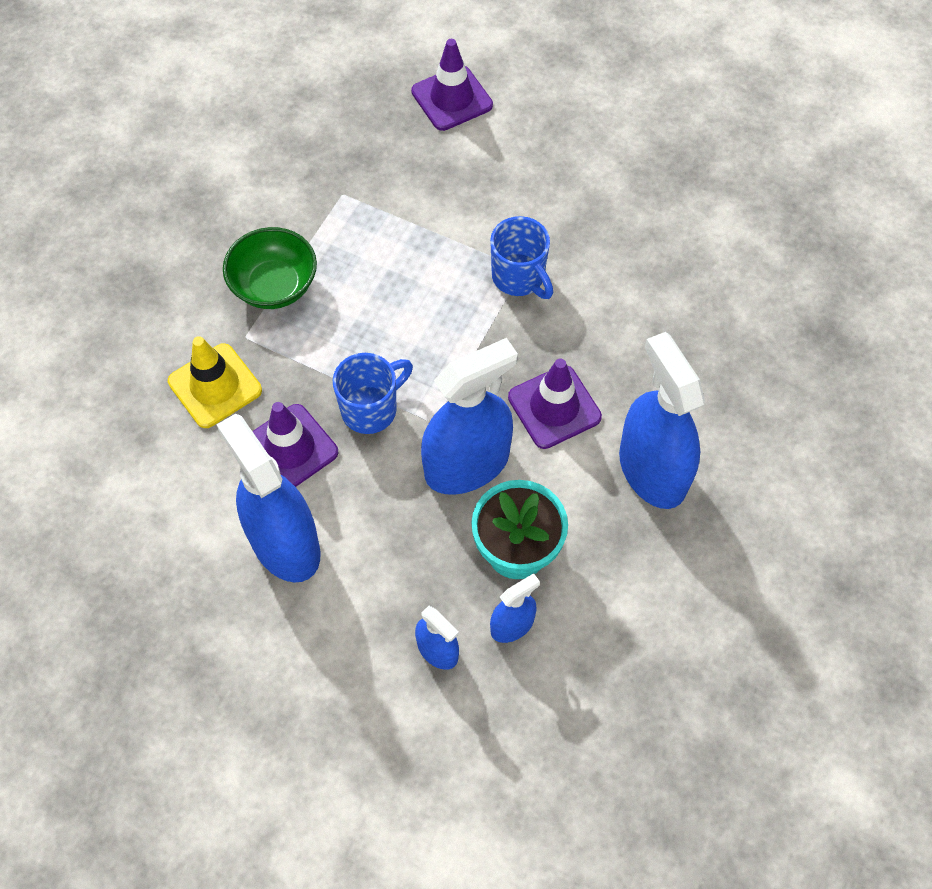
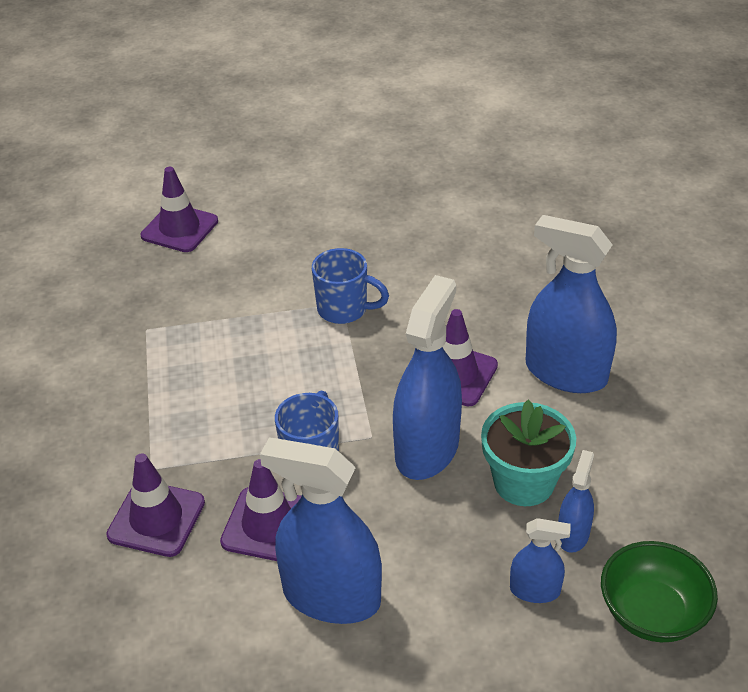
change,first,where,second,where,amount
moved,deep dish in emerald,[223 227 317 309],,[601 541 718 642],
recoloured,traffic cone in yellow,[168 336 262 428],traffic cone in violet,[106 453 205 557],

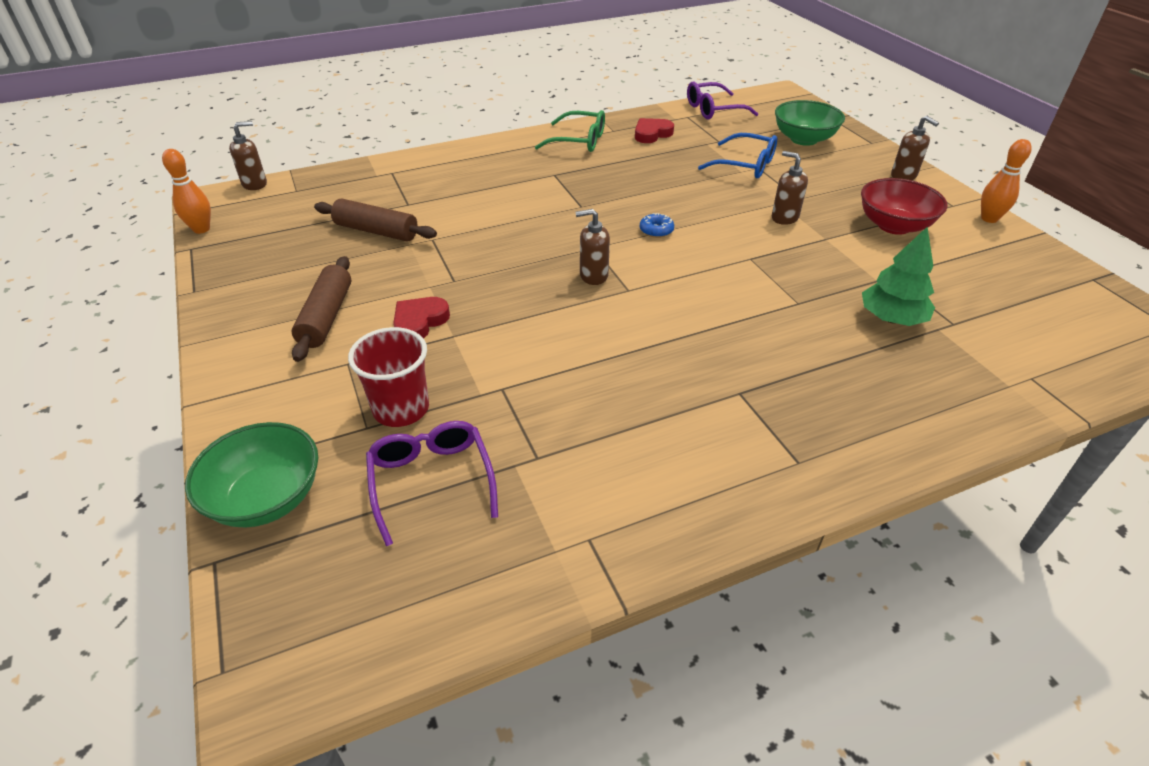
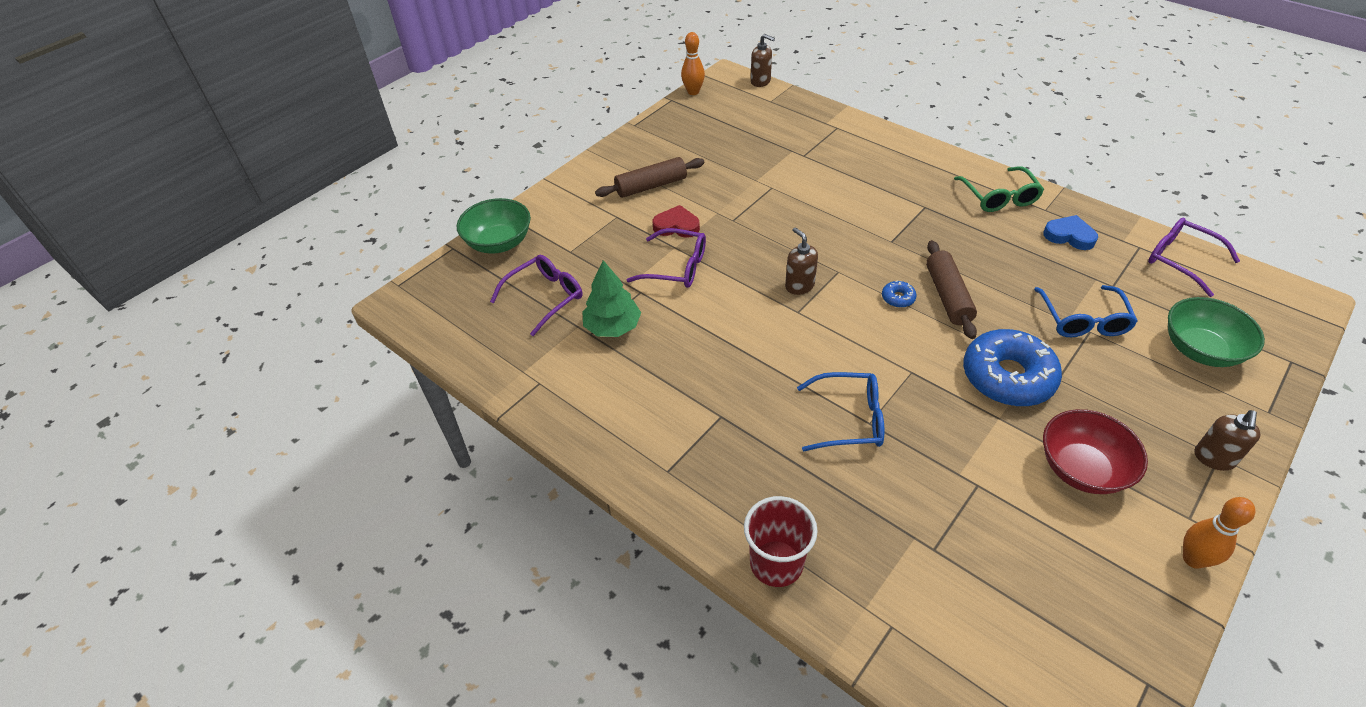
change,first,where,second,where,amount
recoloured,heart in crimson,[635 118 674 143],heart in blue,[1043 215 1098 250],
replaced,soap dispenser in russet,[772 151 808 225],doughnut in blue,[963 329 1062 406],
moved,rolling pin in russet,[314 198 437 242],,[926 240 977 339],
moved,fir tree in emerald,[862 227 935 326],,[582 260 641 337],
moved,cup in crimson,[348 327 429 427],,[744 496 818 587],
added,,,eyeglasses in violet,[627 228 706 288],
added,,,eyeglasses in blue,[797 372 884 451],

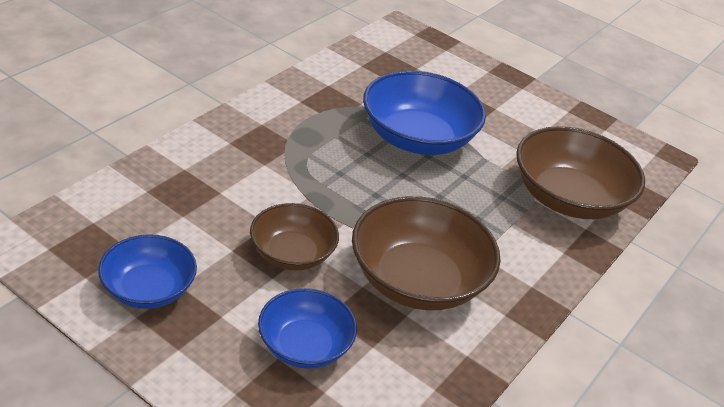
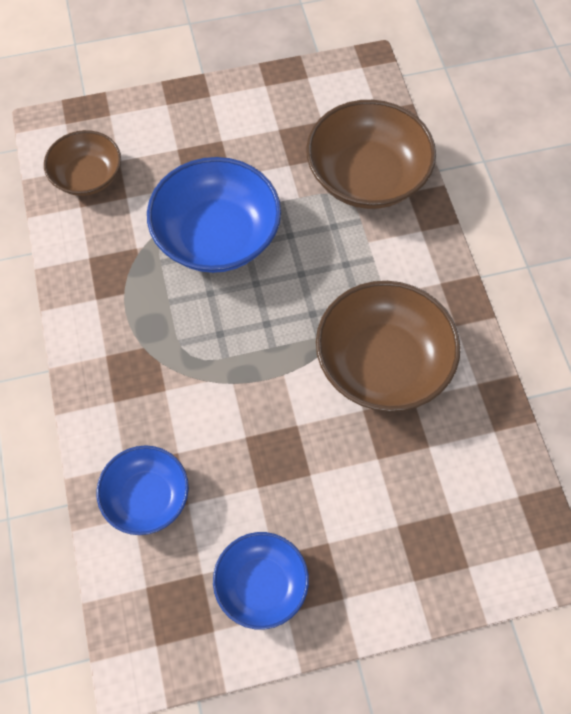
change,first,where,second,where,amount
moved,deep dish in russet,[250 203 339 271],,[44 130 121 196],
moved,deep dish in blue,[258 288 357 369],,[97 445 189 535],

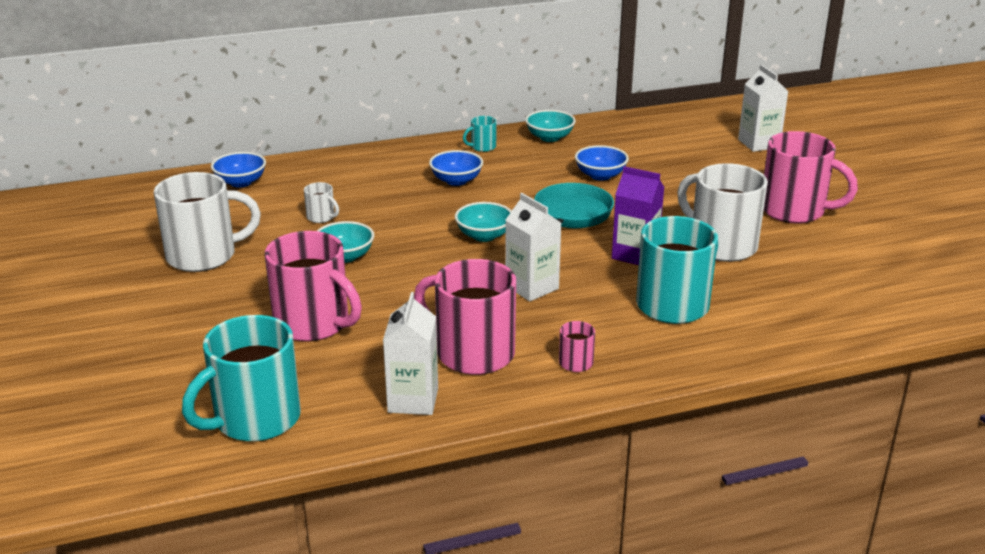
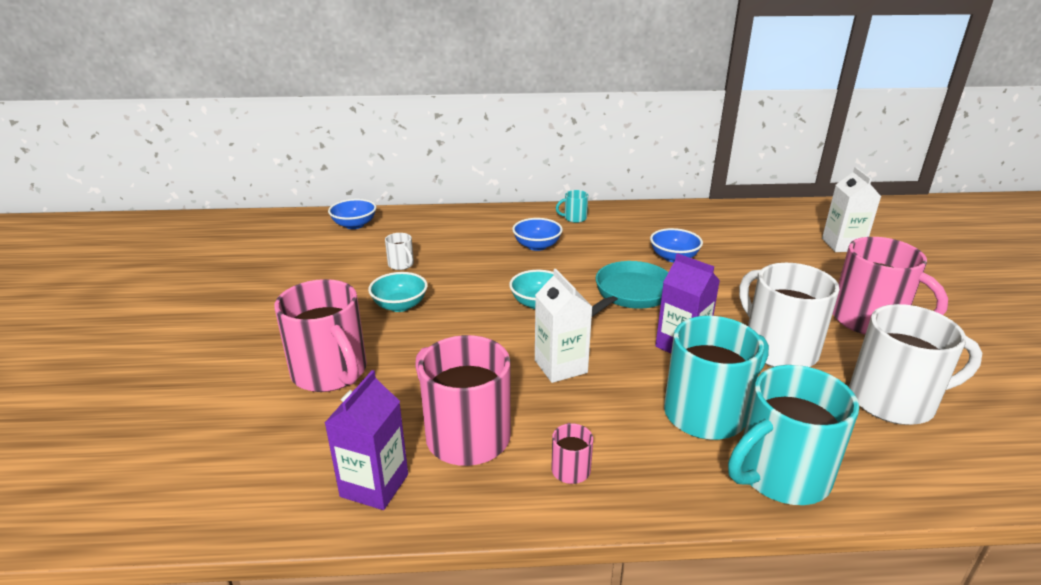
change,first,where,second,where,amount
removed,deep dish in aqua,[525 110 576 142],,,
moved,coffee mug in pure white,[154 172 261 272],,[849 304 982 425],
recoloured,carton in pure white,[383 292 438 415],carton in violet,[325 370 408 510],
moved,coffee mug in aqua,[182 315 301 441],,[728 365 859 505],

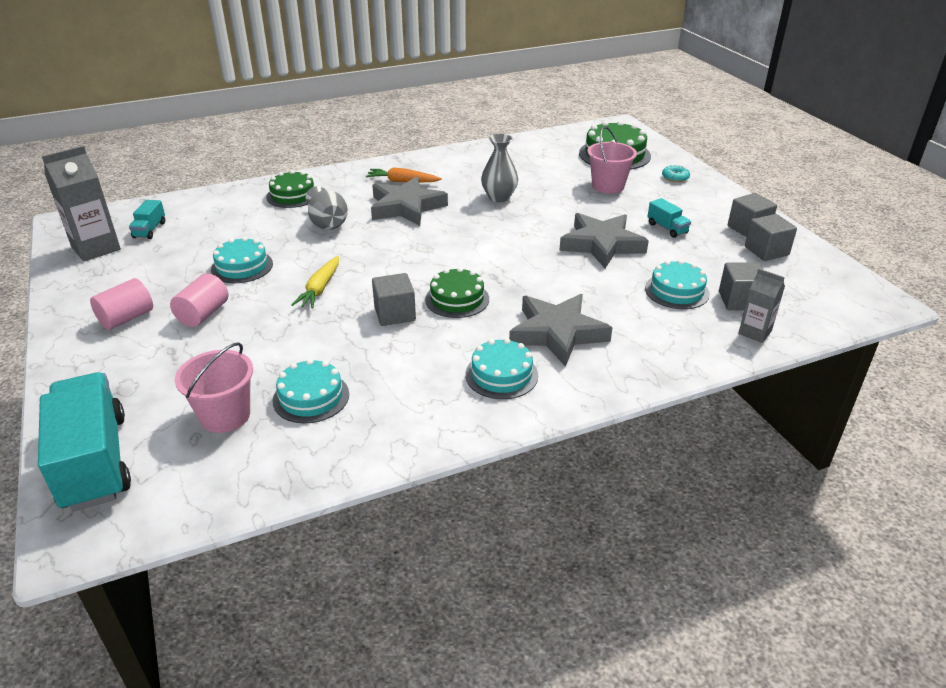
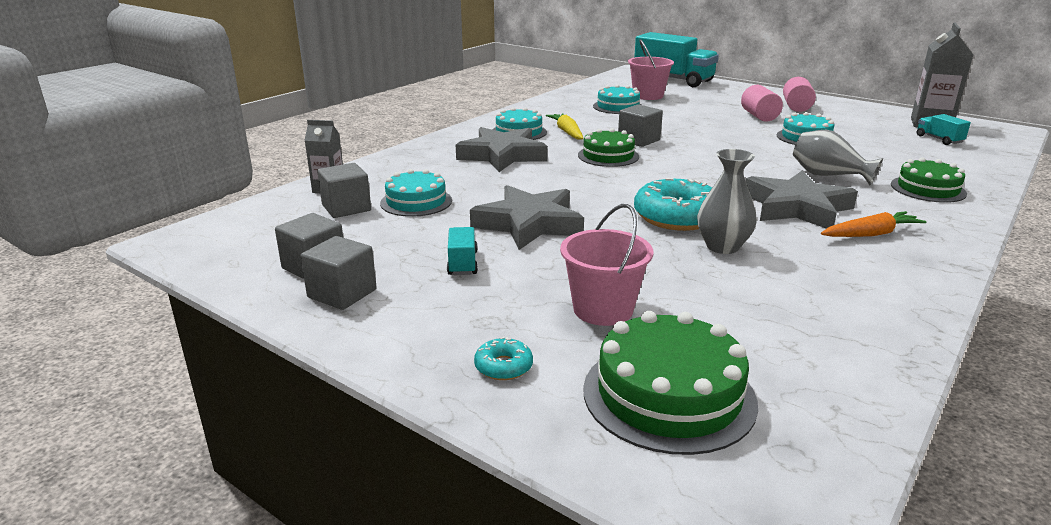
change,first,where,second,where,amount
turned,truck in aqua,[647 198 691 238],,[447 227 478 275],60 degrees clockwise
moved,carrot in yellow,[291 256 339 309],,[546 113 584 139],
added,,,doughnut in aqua,[634 178 712 231],

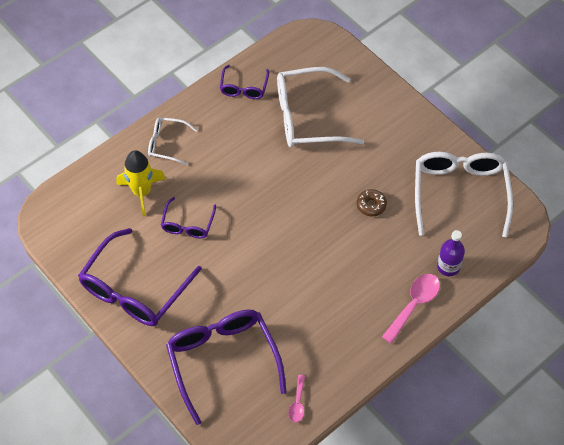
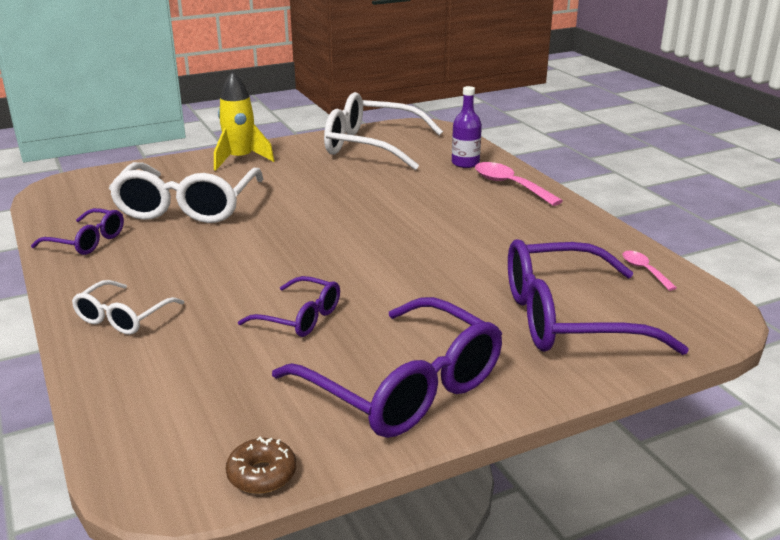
change,first,where,second,where,amount
moved,toy rocket in yellow,[117 150 166 216],,[214 71 274 171],
moved,doughnut in russet,[356 189 387 216],,[226 436 296 494],
turned,tablespoon in rosy,[288 375 305 422],,[623 251 677 291],135 degrees counterclockwise

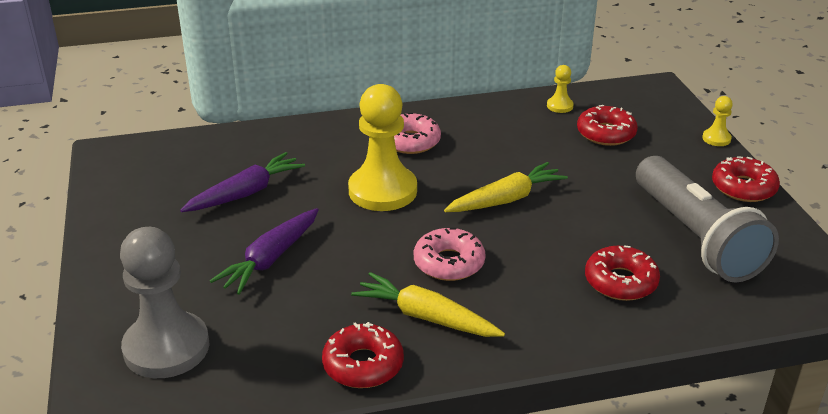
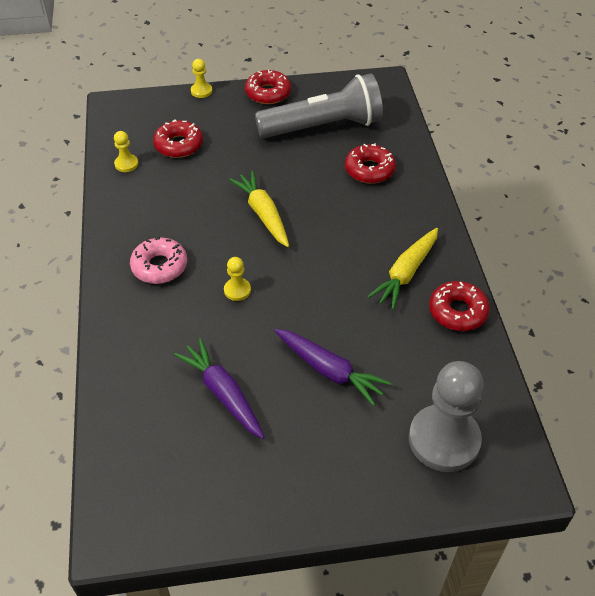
change,first,where,second,where,amount
resized,pawn in yellow,[348 84 417 211],,[224 257 251 301],x0.44
removed,doughnut in rosy,[414 227 486 281],,,

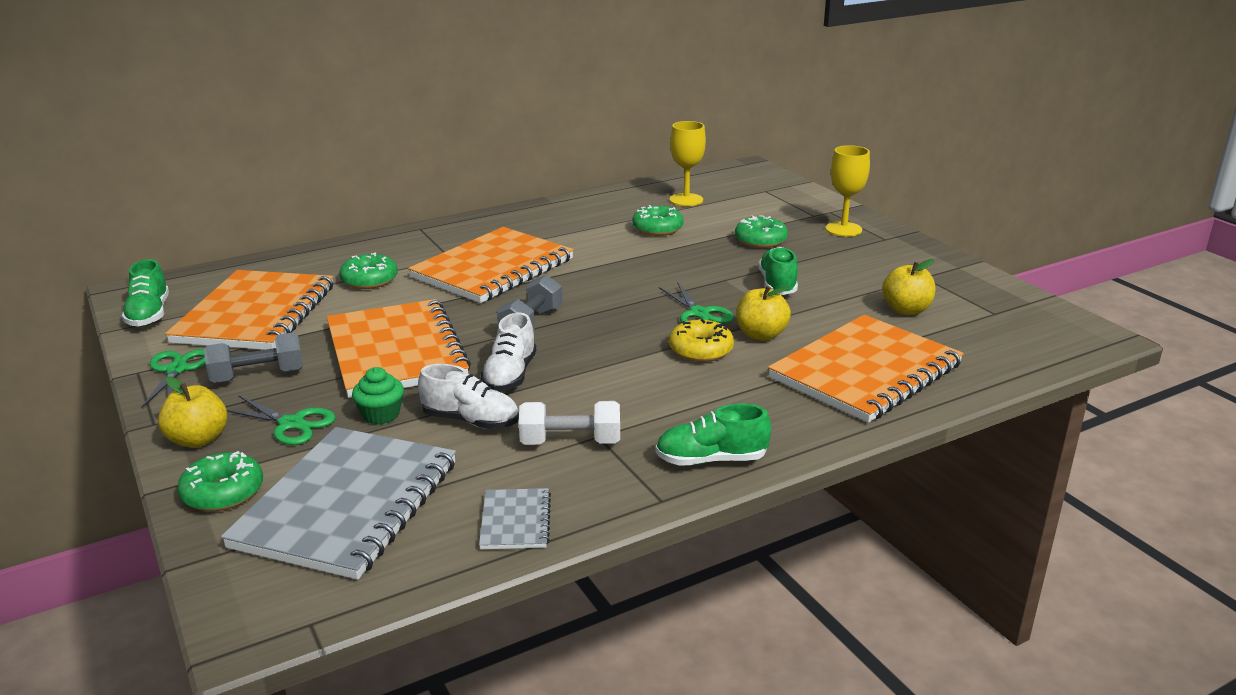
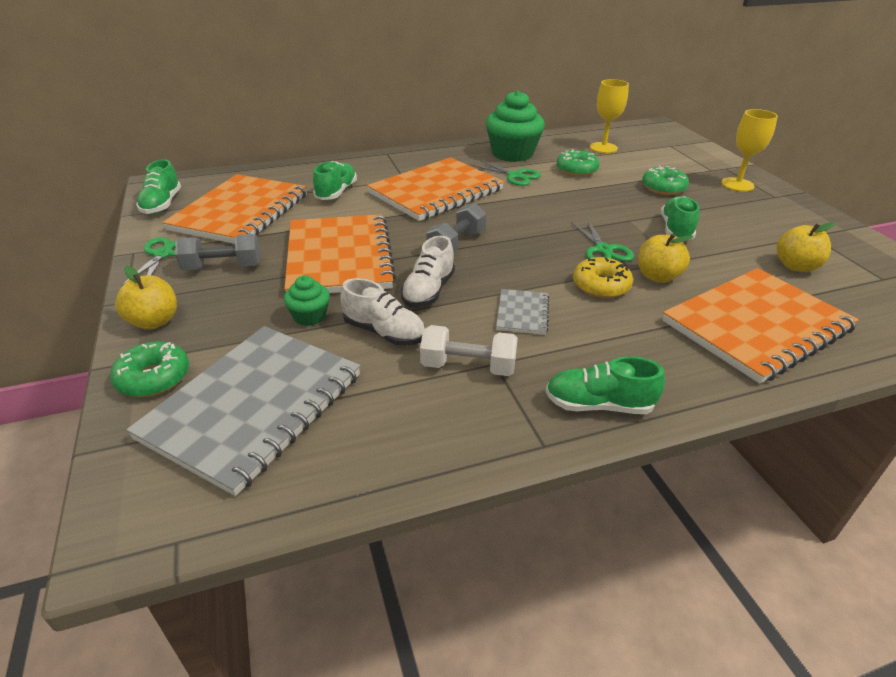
change,first,where,second,where,amount
replaced,doughnut in emerald,[339 252 398 289],shoe in emerald,[313 161 357 200],
moved,shears in emerald,[227 395 336 445],,[471 159 541 186],
moved,exercise book in grey,[479 488 551 549],,[496 289 549 335],
added,,,fairy cake in emerald,[486 90 545 162],

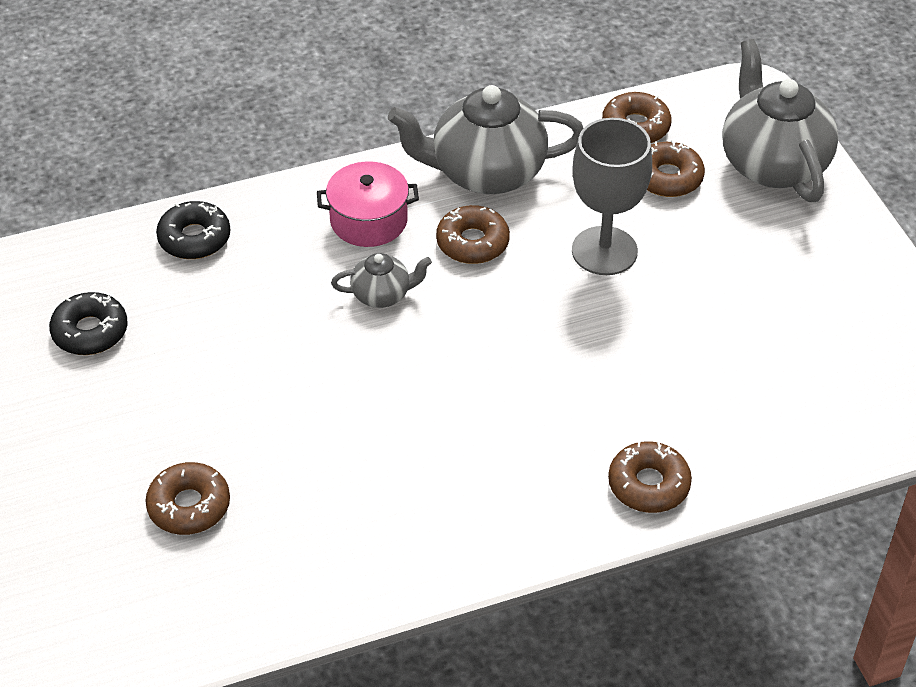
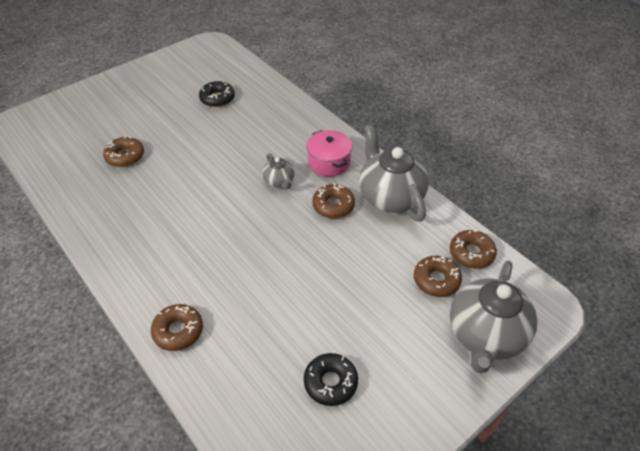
change,first,where,second,where,amount
turned,teapot in grey,[722 39 838 202],,[450 261 537 373],150 degrees clockwise
removed,goblet in grey,[572 118 652 275],,,
moved,doughnut in jet-black,[156 201 230 259],,[304 353 358 406],

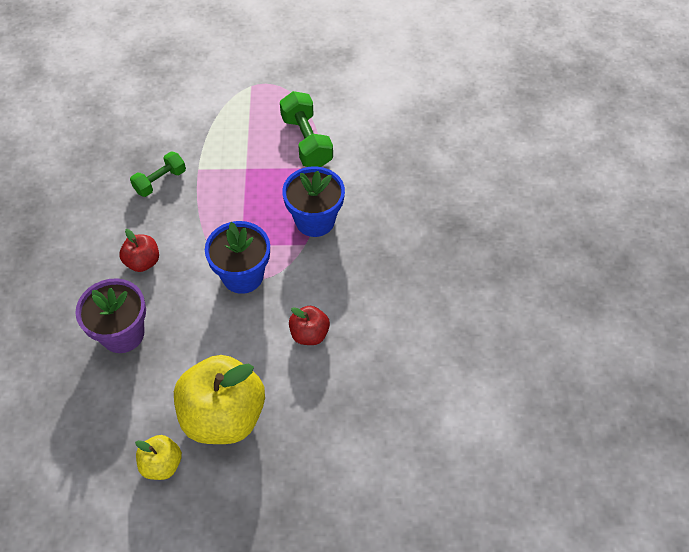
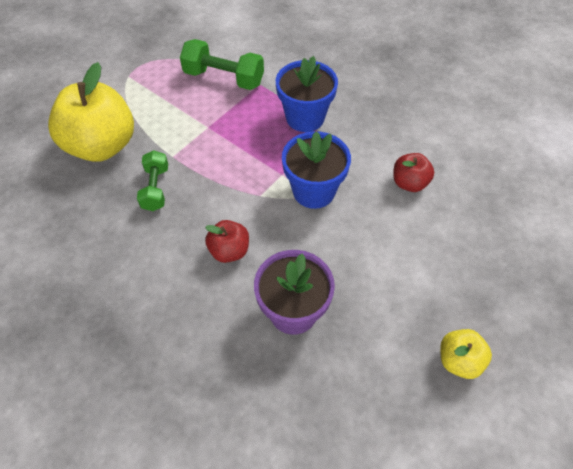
change,first,where,second,where,amount
moved,apple in yellow,[174 355 265 444],,[48 62 134 162],

